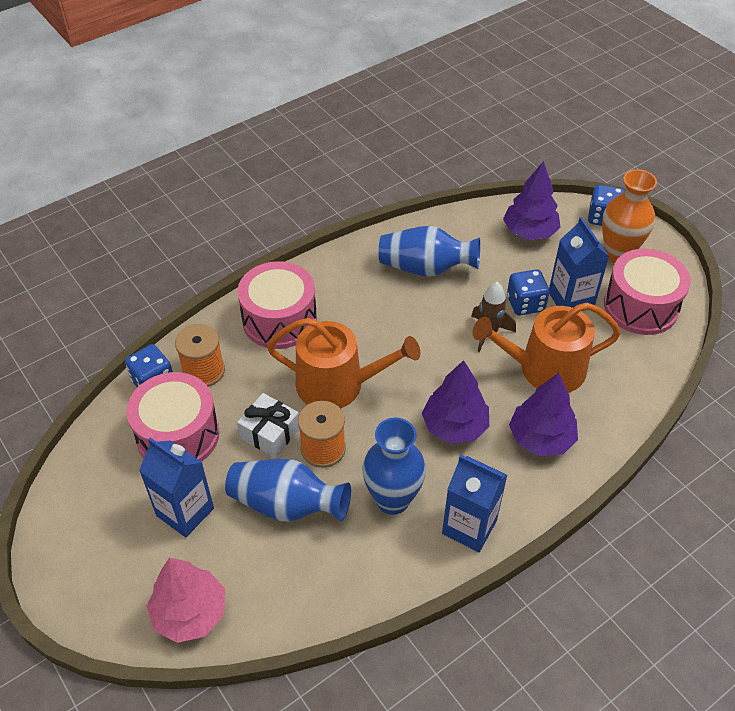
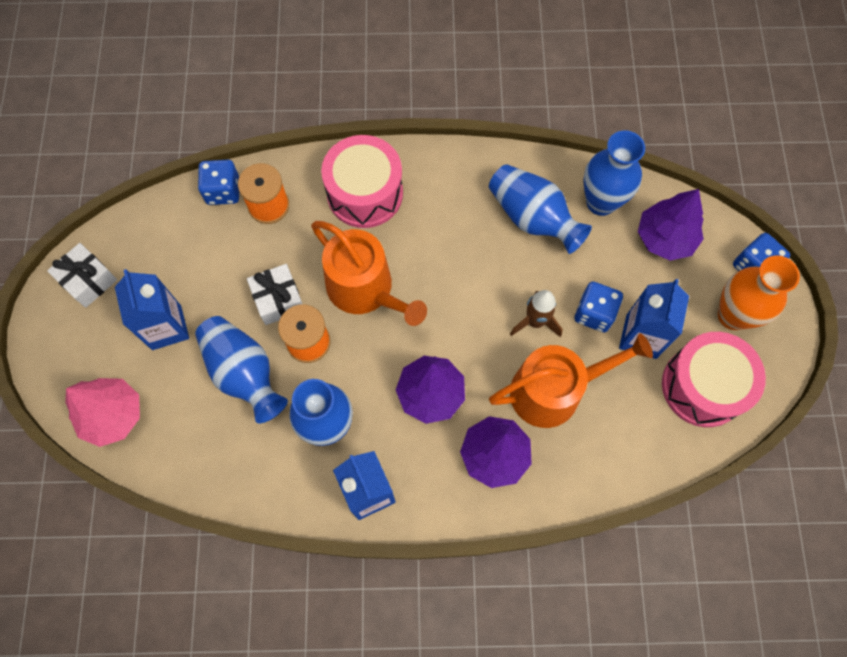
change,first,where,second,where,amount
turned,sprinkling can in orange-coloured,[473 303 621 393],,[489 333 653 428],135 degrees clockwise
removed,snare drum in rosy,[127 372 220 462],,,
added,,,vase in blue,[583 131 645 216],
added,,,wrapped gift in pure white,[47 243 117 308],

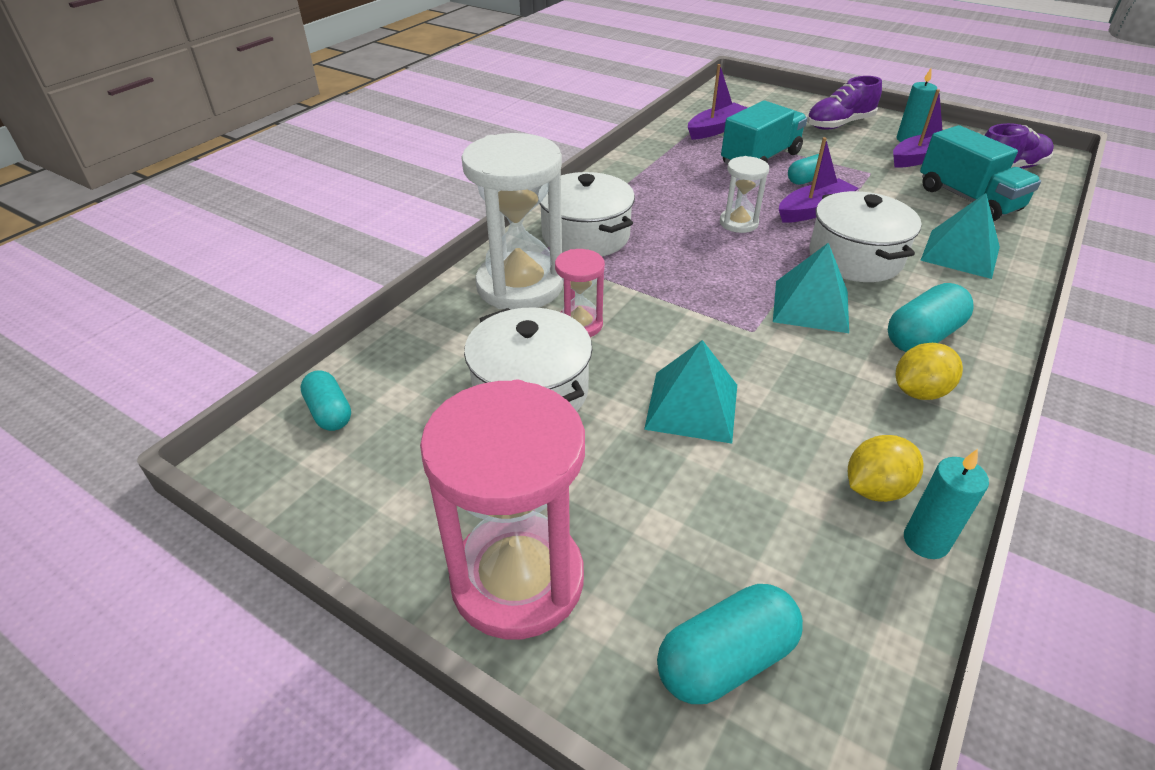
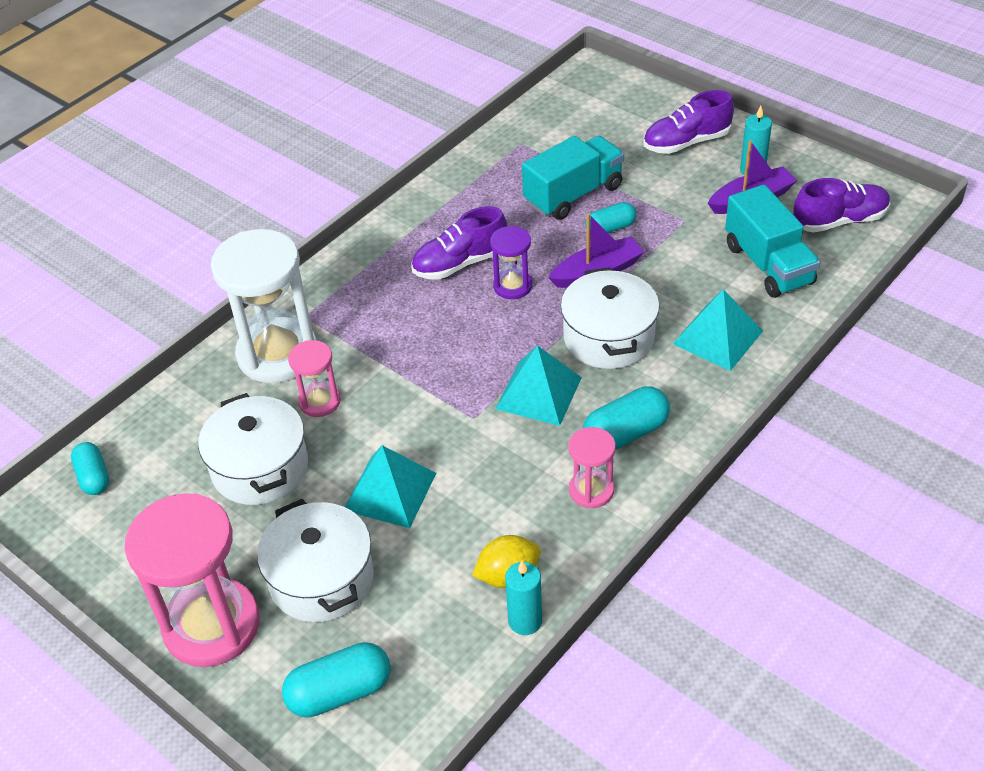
change,first,where,second,where,amount
removed,sailboat in violet,[688 64 748 140],,,
recoloured,sand timer in pure white,[720 156 769 233],sand timer in violet,[490 226 532 299],
moved,stockpot in pure white,[540 172 635 256],,[257 499 374 622],
replaced,lemon in yellow,[896 343 963 400],sand timer in rosy,[568 427 616 508],
added,,,shoe in violet,[412 206 507 280],

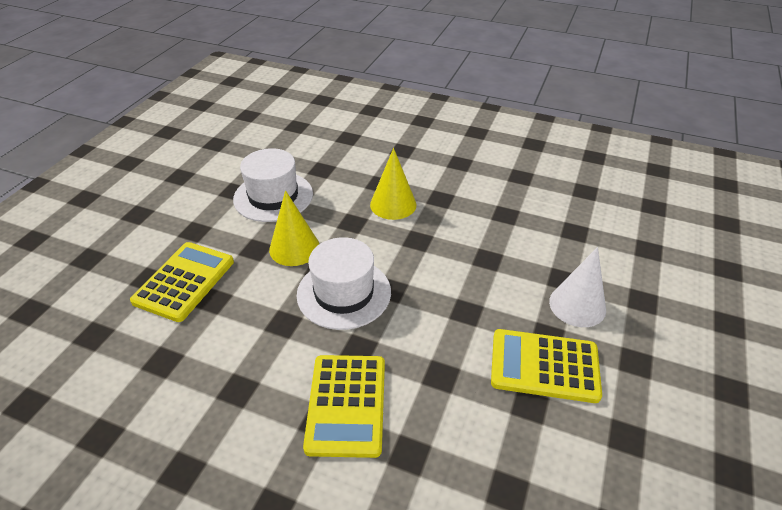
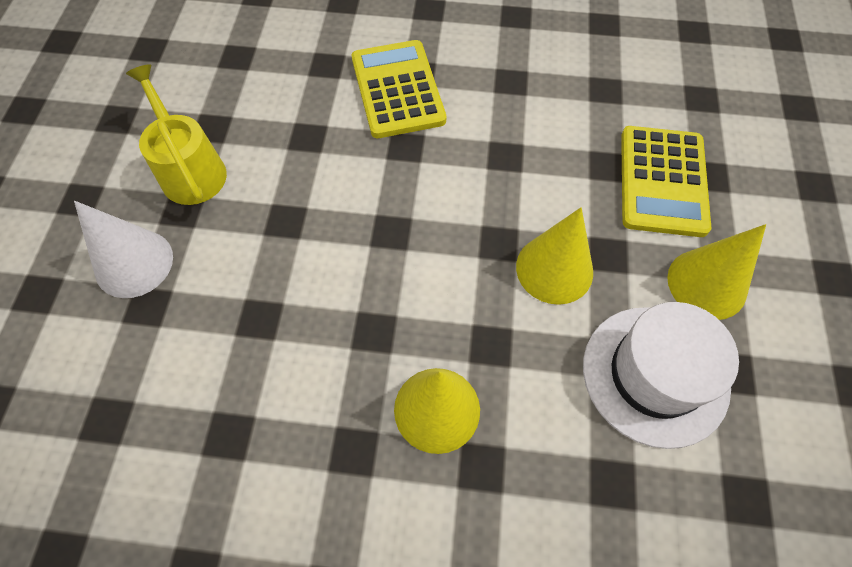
change,first,where,second,where,amount
removed,top hat in pure white,[297 237 391 330],,,
replaced,calculator in yellow,[491 329 602 403],sprinkling can in yellow,[126 64 227 205],
added,,,cone in yellow,[667 224 766 320],

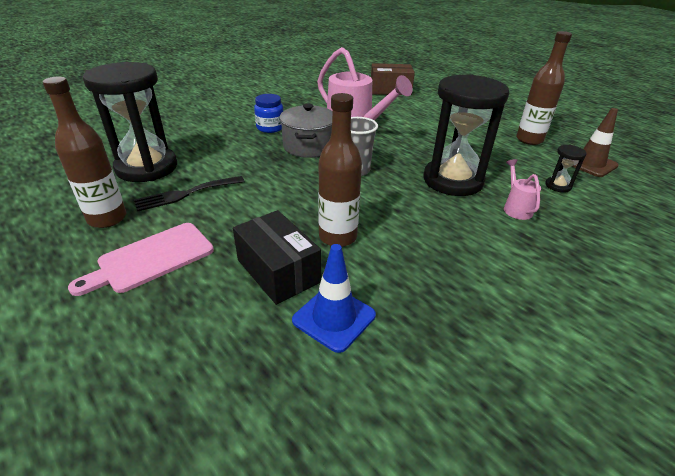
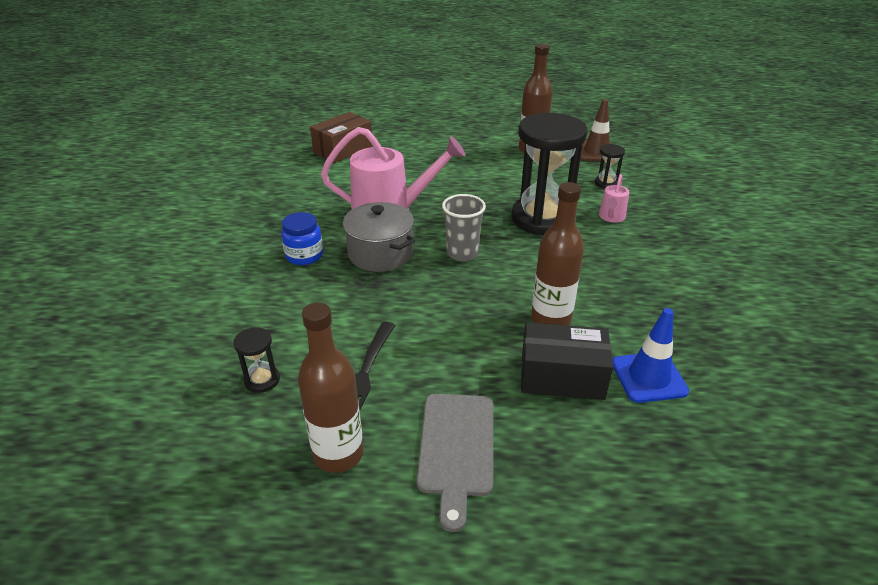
change,first,where,second,where,amount
resized,sand timer in jet-black,[83 62 177 182],,[233 327 280 393],x0.41
turned,sprinkling can in rosy,[504 159 541 220],,[599 174 629 222],105 degrees counterclockwise
recoloured,cutting board in rosy,[68 223 214 296],cutting board in grey,[416 394 493 532],

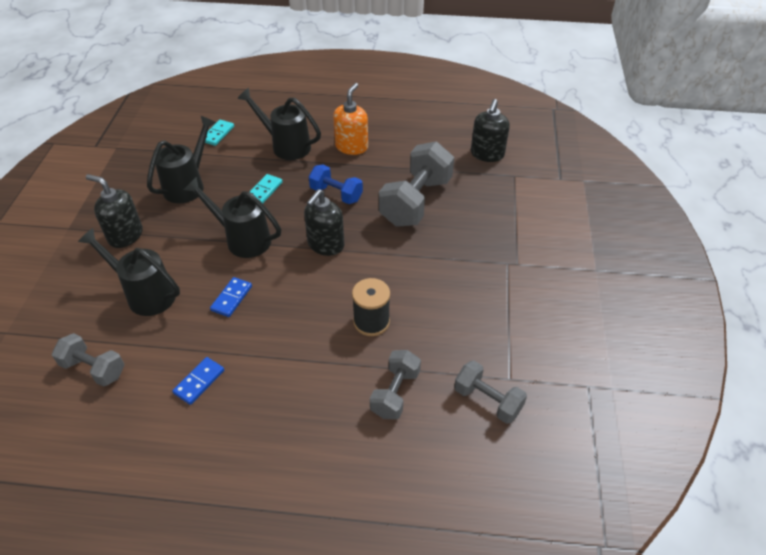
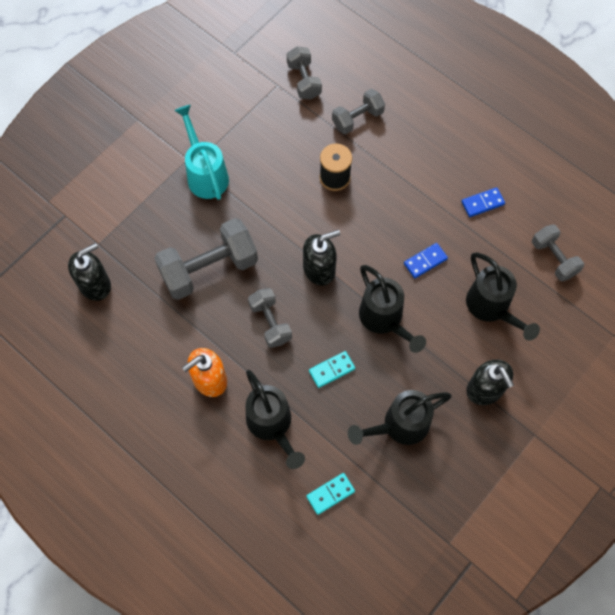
change,first,where,second,where,amount
recoloured,free weight in blue,[309 165 363 204],free weight in grey,[248 288 292 348],
added,,,sprinkling can in aqua,[174 105 229 200],

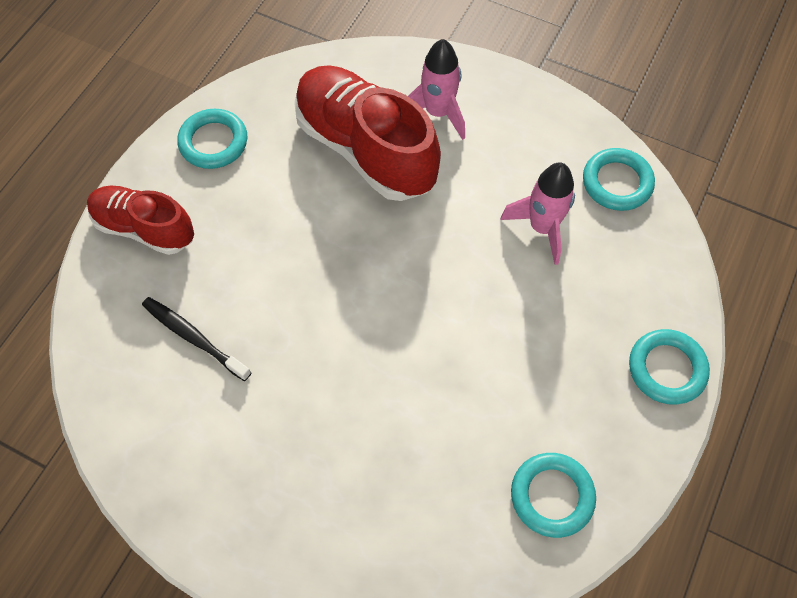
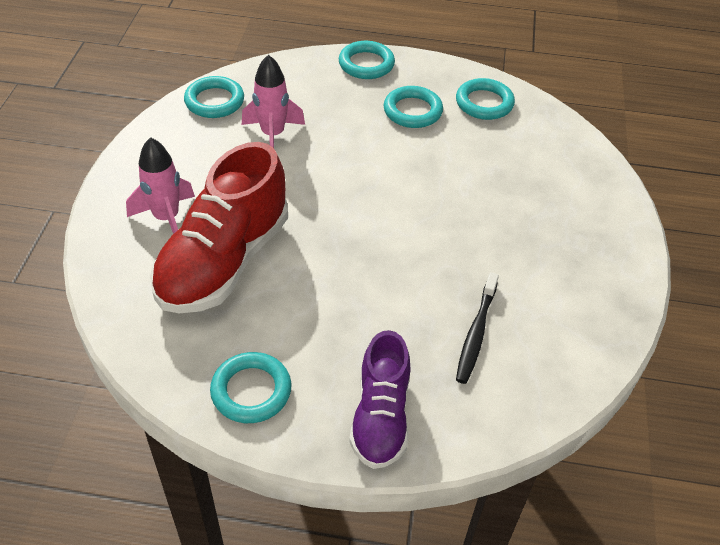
change,first,where,second,where,amount
recoloured,shoe in crimson,[87 186 194 255],shoe in violet,[349 330 411 469],
added,,,ring in aqua,[384 86 443 128],

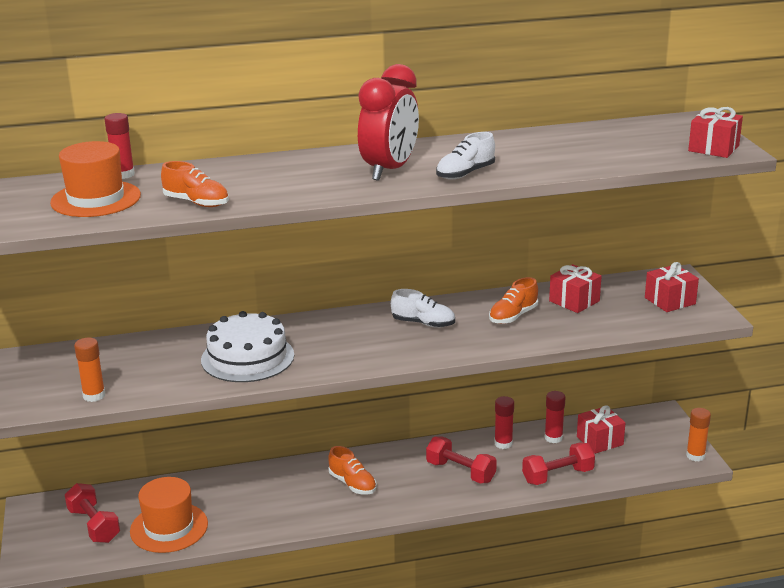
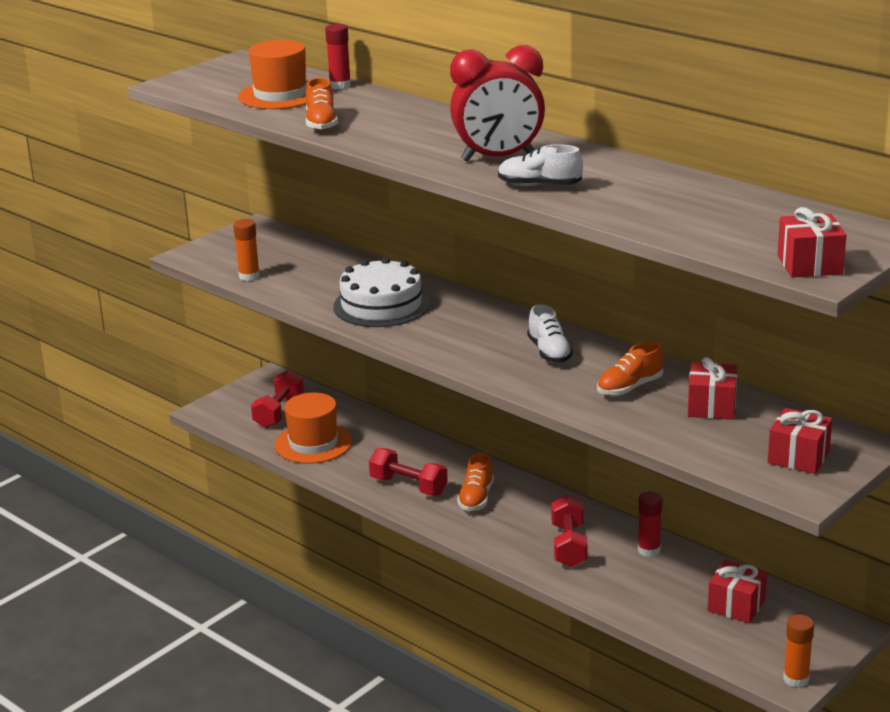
change,first,where,second,where,amount
turned,shoe in orange-coloured,[489 277 538 324],,[597 341 663 396],45 degrees counterclockwise
removed,stick of glue in crimson,[545 391 565 443],,,
moved,free weight in crimson,[522 442 595 485],,[369 448 448 495],

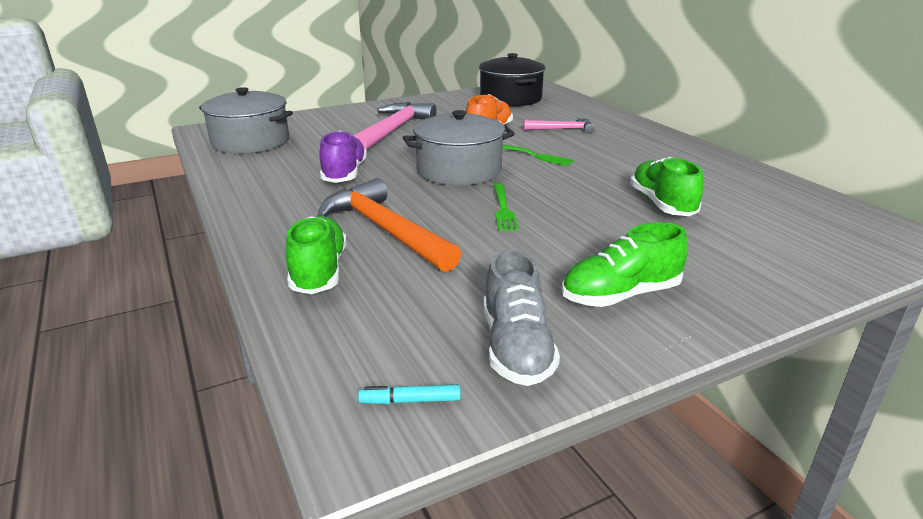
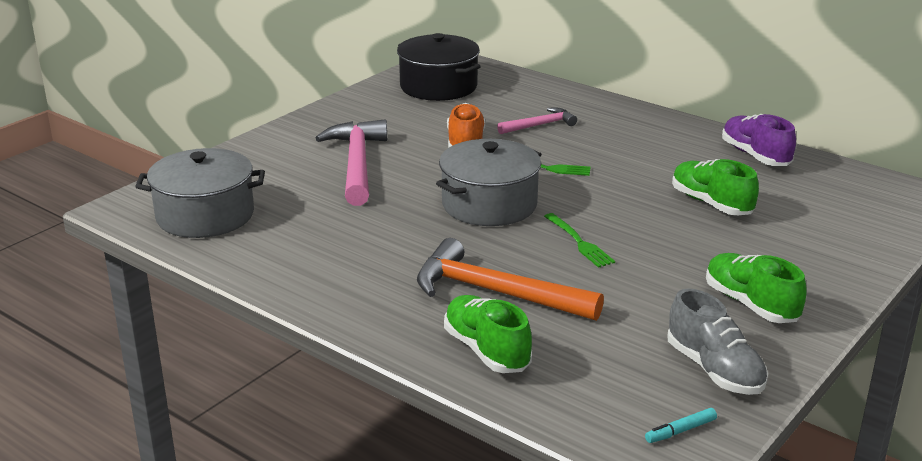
change,first,where,second,where,amount
moved,shoe in violet,[319 131 367 183],,[722 114 796 166],
turned,shoe in emerald,[562 222 688 307],,[706 253 807 323],105 degrees clockwise

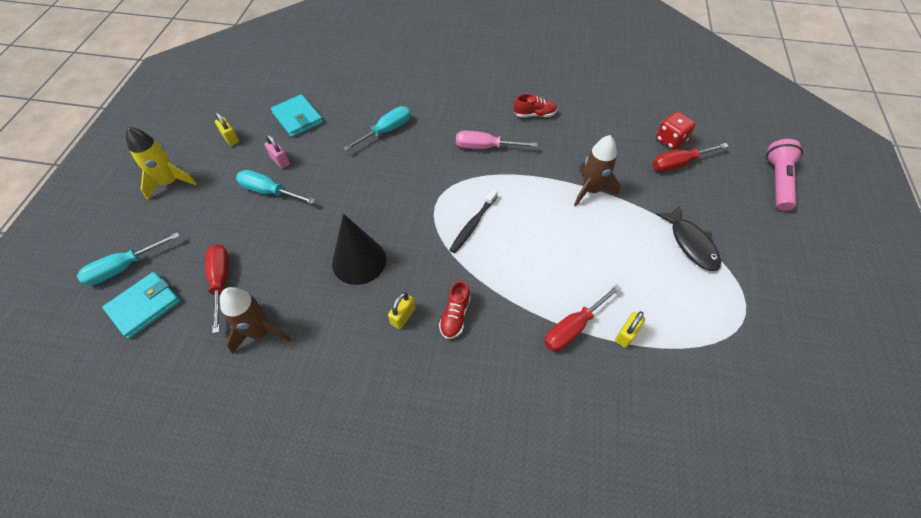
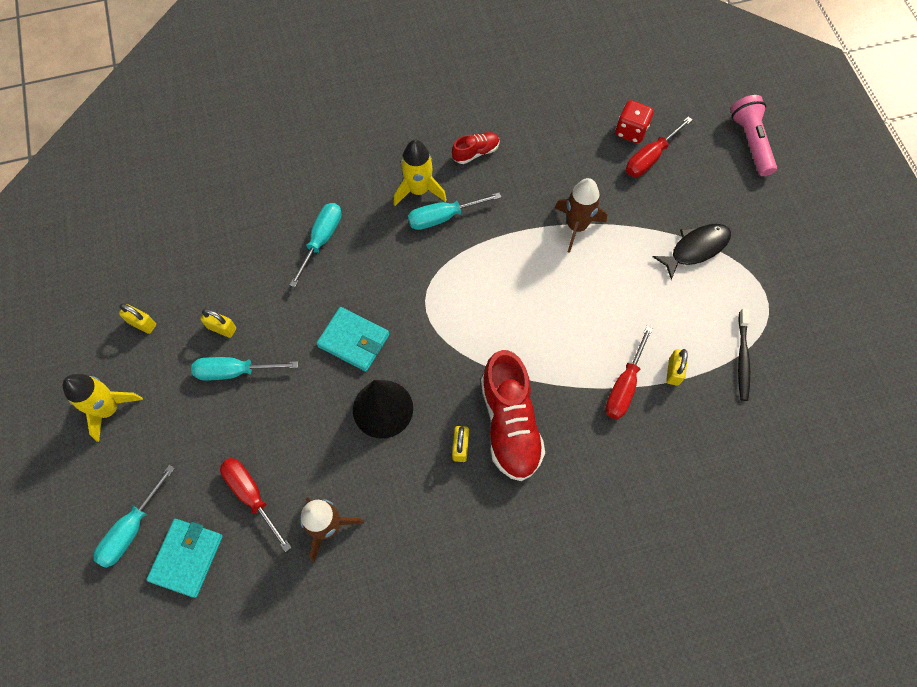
change,first,where,second,where,amount
moved,card wallet in aqua,[271 94 323 137],,[316 307 389 372],
recoloured,flat screwdriver in rosy,[456 131 538 149],flat screwdriver in aqua,[408 193 501 230],
recoloured,lock in rosy,[265 134 290 169],lock in yellow,[200 309 236 338],
moved,toothbrush in jet-black,[449 189 498 253],,[738 308 750 401],
turned,fish figure in jet-black,[656 206 721 271],,[653 224 731 280],75 degrees counterclockwise
resized,shoe in crimson,[439 280 471 339],,[481 350 545 481],x2.05
added,,,toy rocket in yellow,[394 140 447 206],

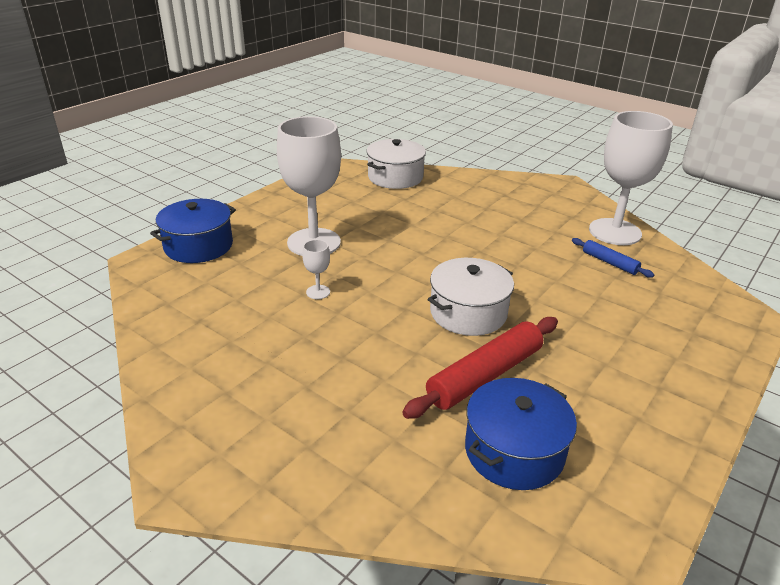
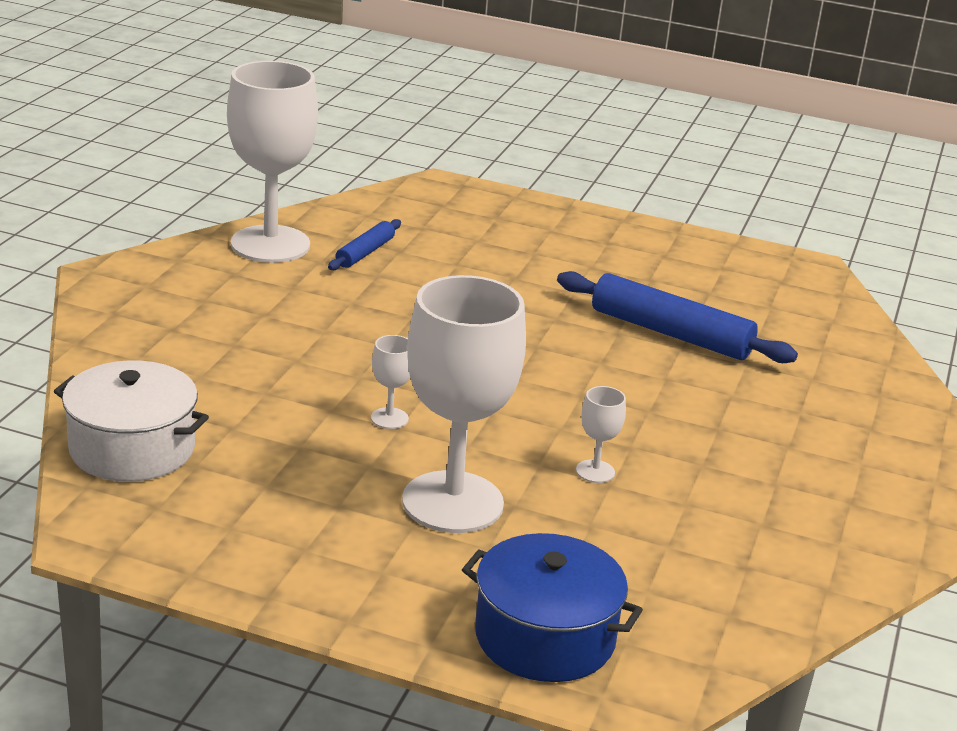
change,first,where,second,where,amount
removed,stockpot in pure white,[427 258 514 336],,,
recoloured,rolling pin in crimson,[402 317 558 419],rolling pin in blue,[557 271 798 363],
removed,stockpot in blue,[465 378 577 490],,,
added,,,goblet in pure white,[371 335 410 429],

